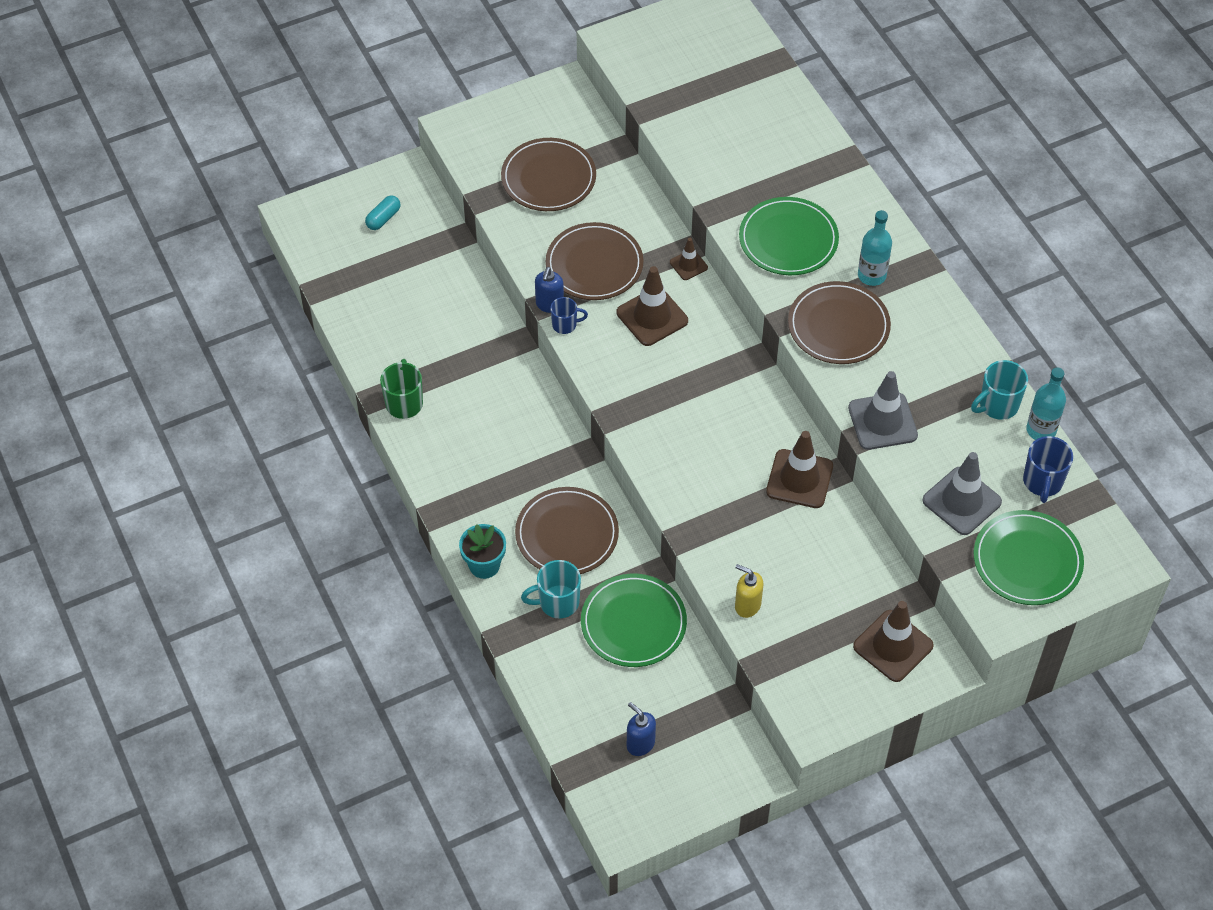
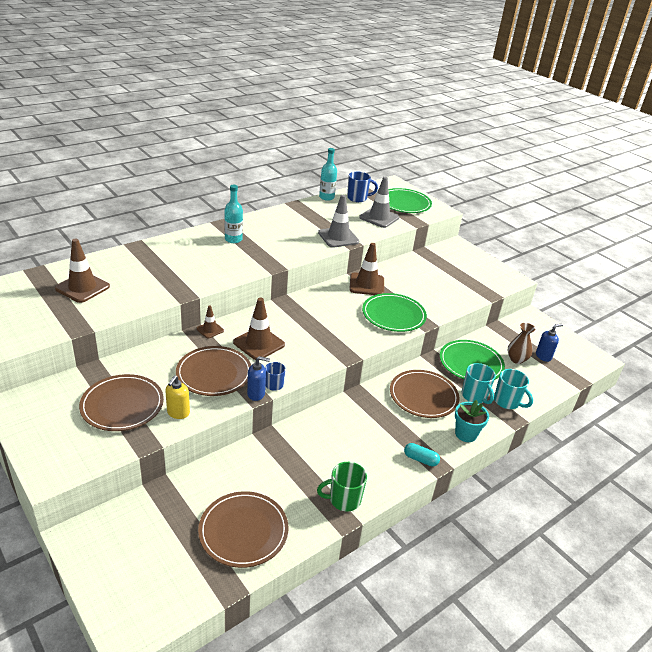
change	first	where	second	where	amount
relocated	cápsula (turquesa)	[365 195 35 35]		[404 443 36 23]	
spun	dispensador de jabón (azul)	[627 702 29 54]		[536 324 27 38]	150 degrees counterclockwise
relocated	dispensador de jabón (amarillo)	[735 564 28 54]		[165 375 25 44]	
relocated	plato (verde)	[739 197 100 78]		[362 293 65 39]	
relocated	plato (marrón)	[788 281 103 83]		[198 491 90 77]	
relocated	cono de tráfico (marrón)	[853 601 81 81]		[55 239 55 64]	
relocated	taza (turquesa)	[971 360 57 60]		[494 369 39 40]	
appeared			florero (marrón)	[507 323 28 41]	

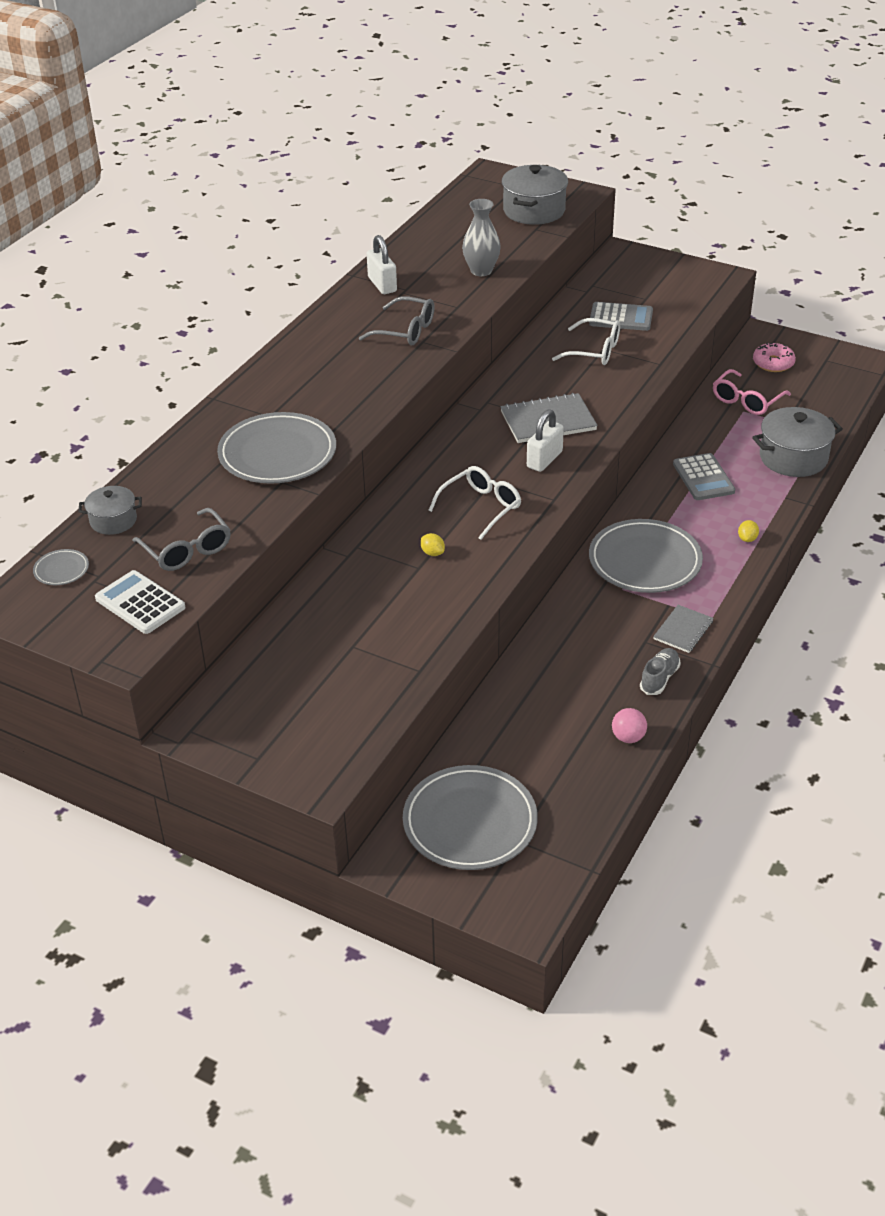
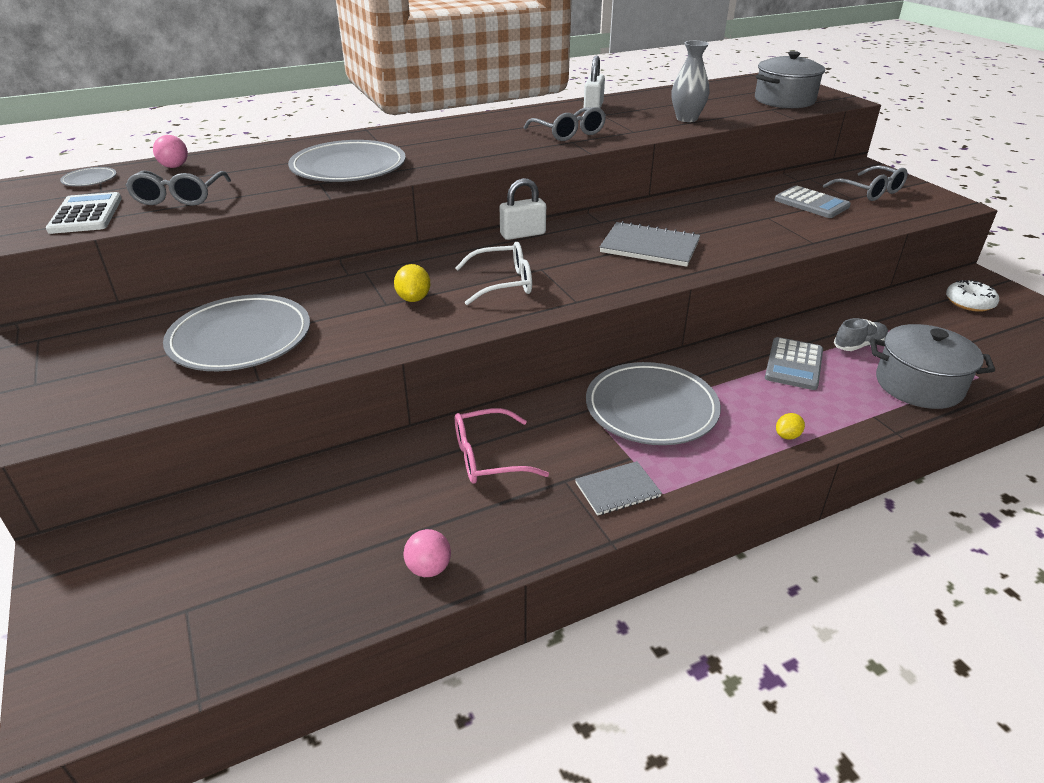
change	first	where	second	where	amount
exchanged	olla (gris)	[78 486 64 49]	pelota (rosa)	[153 135 35 33]	
relocated	plato (gris)	[403 765 135 105]		[163 294 147 77]	
size	limón (amarillo)	[421 533 24 23]		[394 264 36 38]	x1.51
relocated	candado (blanco)	[527 409 37 63]		[500 178 46 62]	
missing	gafas (blanco)	[552 318 68 47]			
relocated	zapato (gris)	[640 648 40 47]		[834 318 54 33]	
relocated	gafas (rosa)	[713 369 78 46]		[455 408 94 76]	
colour	rosquilla (rosa)	[753 342 43 30]	rosquilla (blanco)	[946 279 53 33]	
appeared			gafas (gris)	[823 165 85 36]	

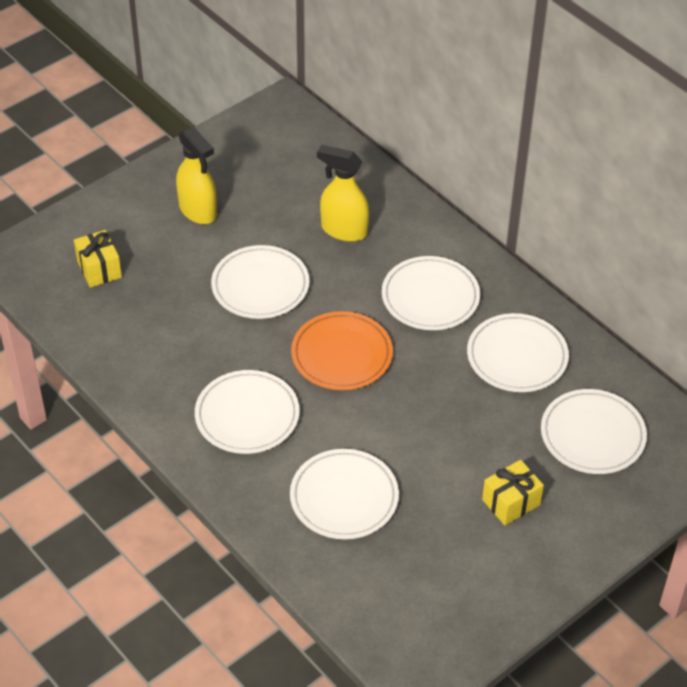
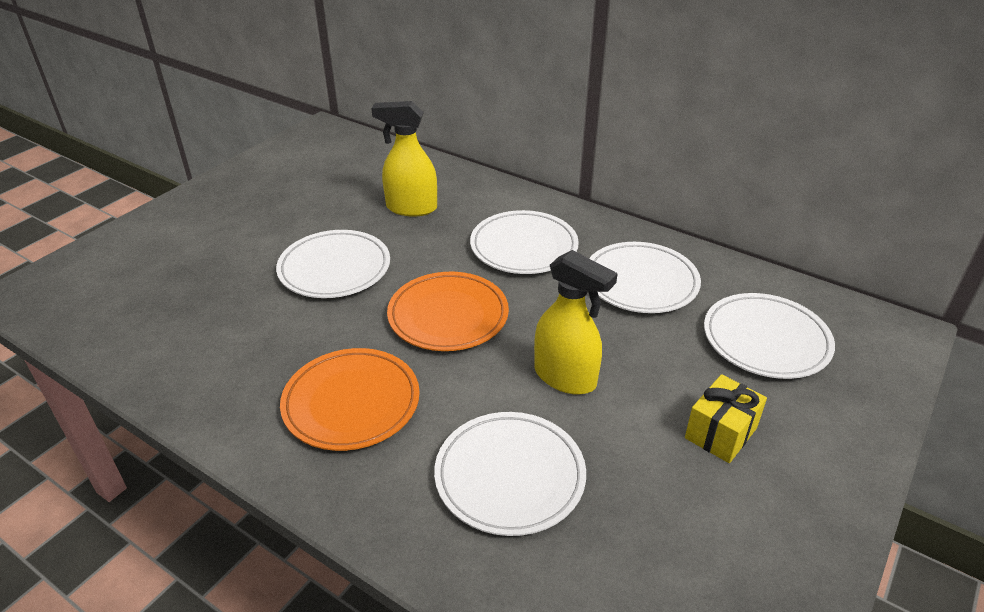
change	first	where	second	where	amount
missing	regalo (amarillo)	[74 230 48 58]			
relocated	pulverizador (amarillo)	[176 127 41 97]		[534 250 84 145]	
colour	plato (blanco)	[195 370 105 84]	plato (naranja)	[280 348 140 103]	

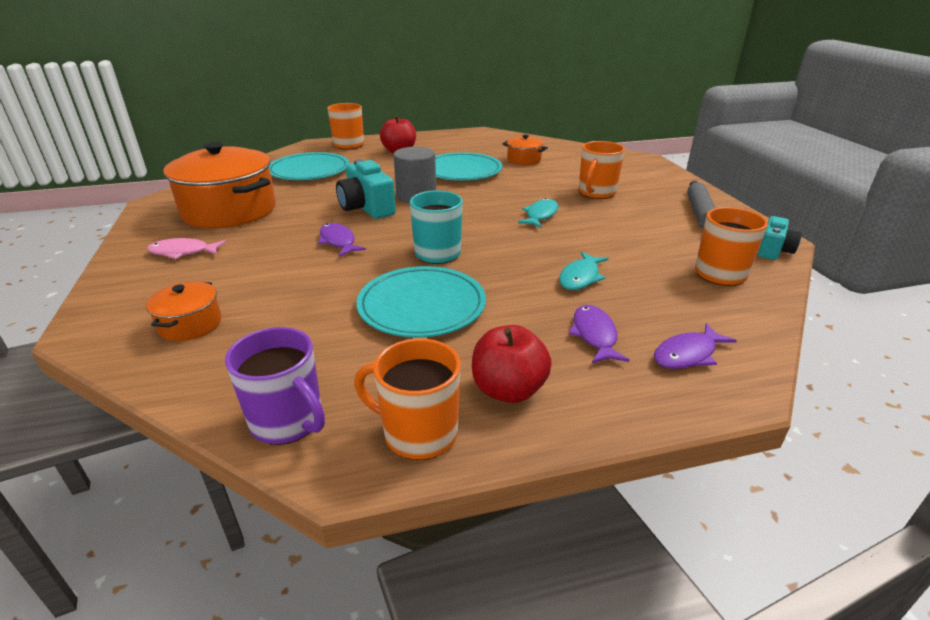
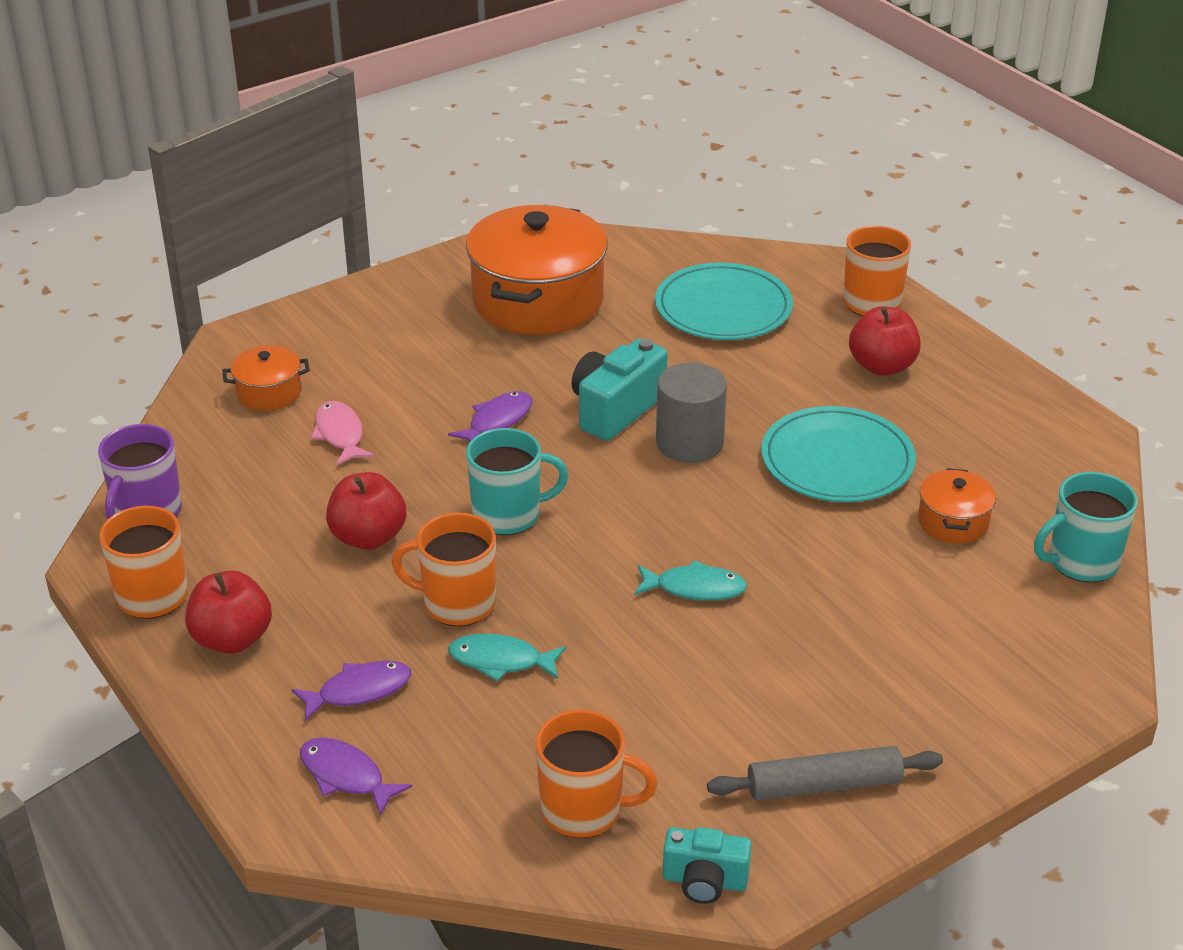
change	first	where	second	where	amount
relocated	pez (rosa)	[147 238 79 21]		[311 401 63 64]	
exchanged	plato (turquesa)	[356 266 130 72]	manzana (rojo)	[326 472 80 78]	
relocated	taza (naranja)	[579 141 46 58]		[392 513 104 113]	
appeared			taza (turquesa)	[1034 472 104 110]	

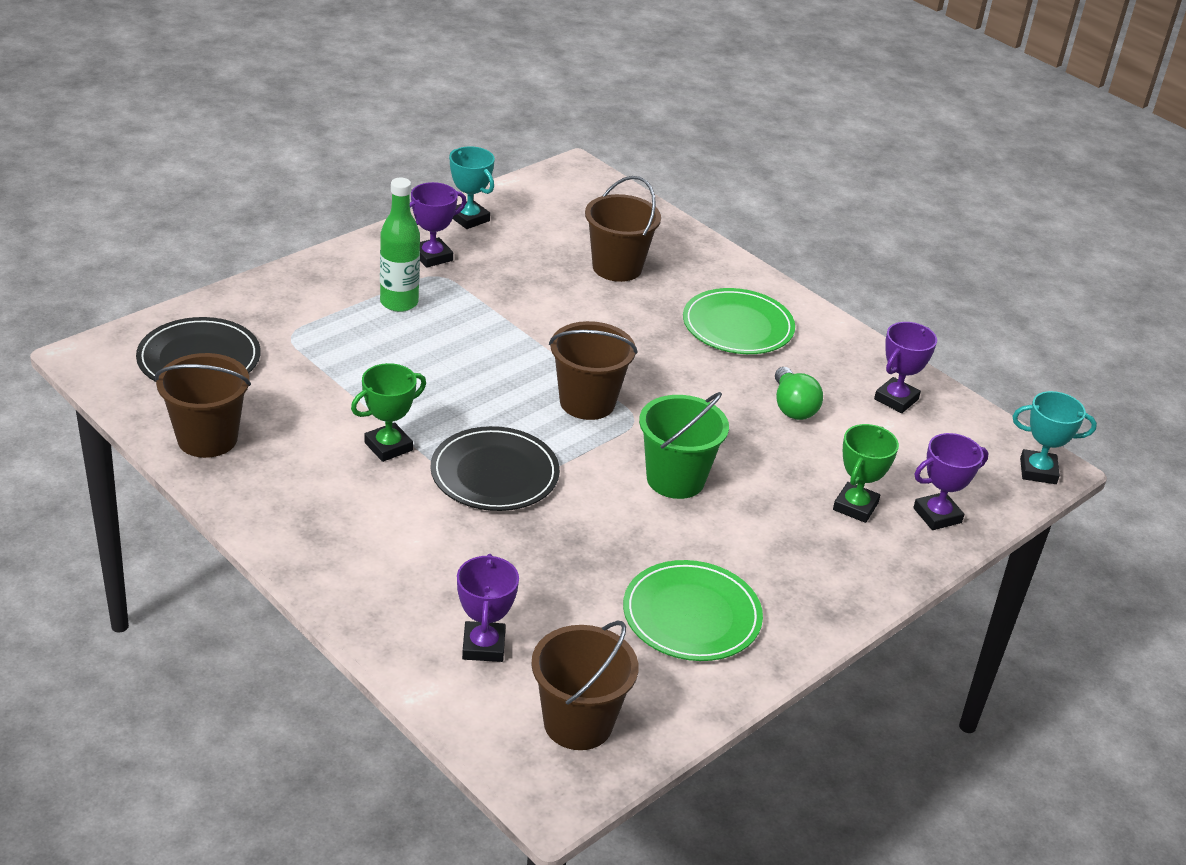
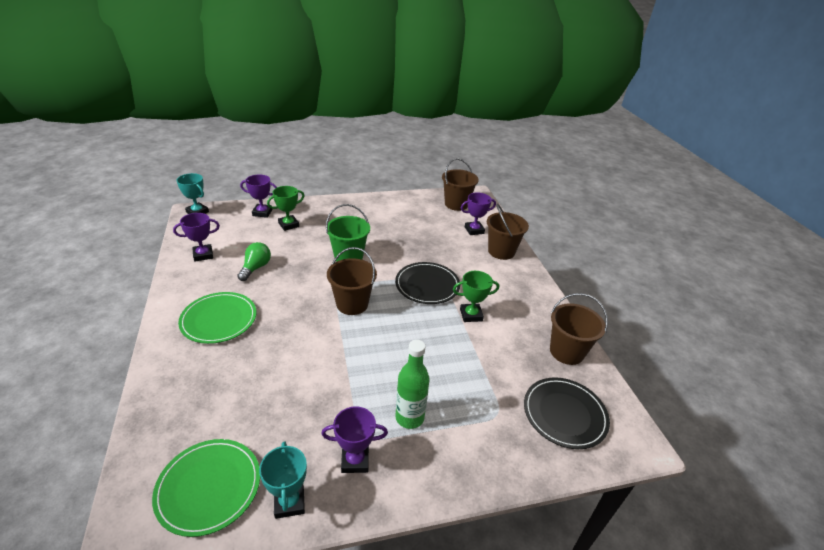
change	first	where	second	where	amount
spun	trofeo (morado)	[457 554 62 108]		[461 192 35 43]	45 degrees clockwise
relocated	balde (marrón)	[585 176 76 106]		[487 204 42 56]	
relocated	plato (verde)	[623 560 140 101]		[152 439 108 98]	

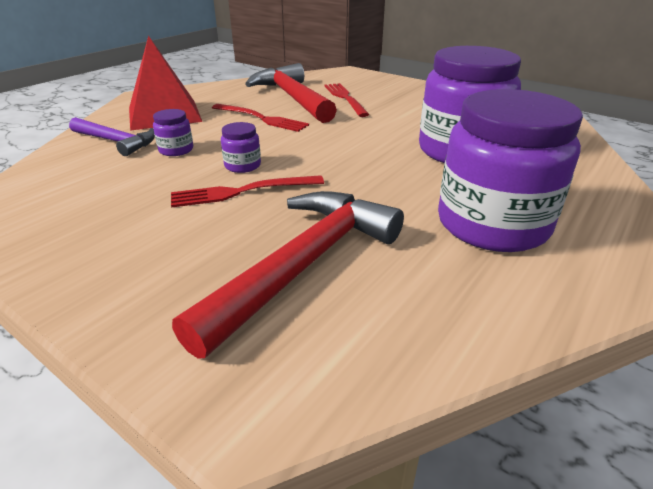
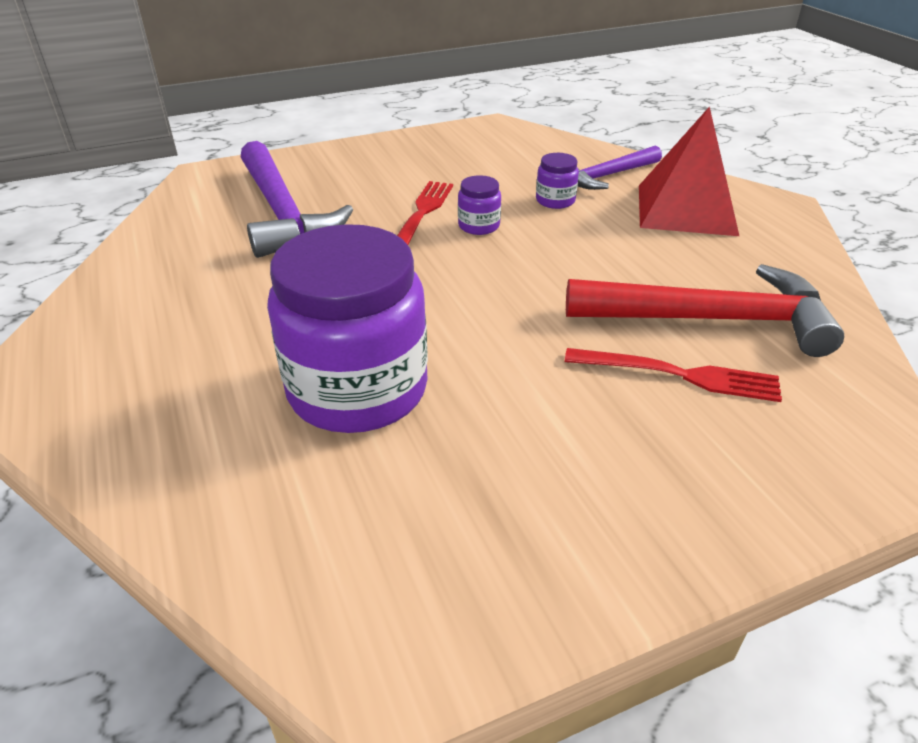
change	first	where	second	where	amount
colour	martillo (rojo)	[172 191 232 168]	martillo (morado)	[241 141 112 117]	
missing	tenedor (rojo)	[212 104 97 28]			
missing	tarro (morado)	[438 89 145 163]			

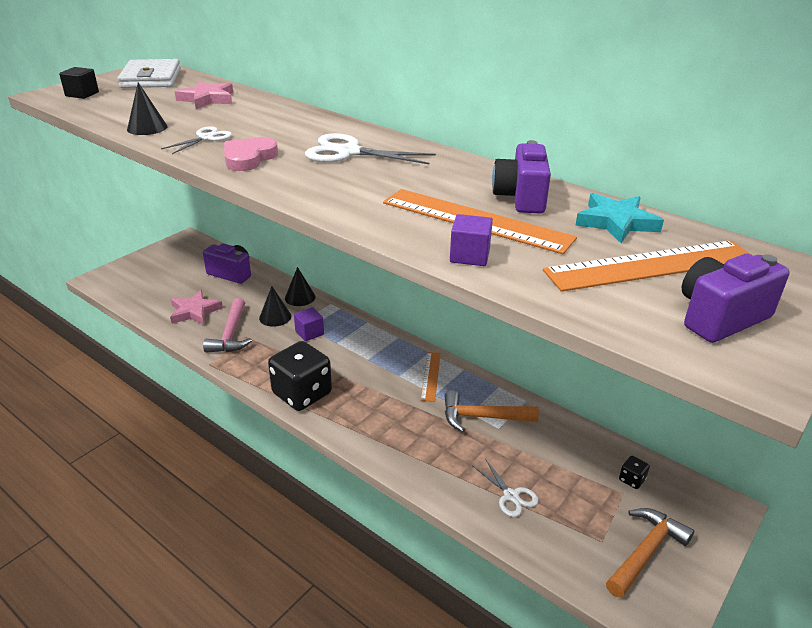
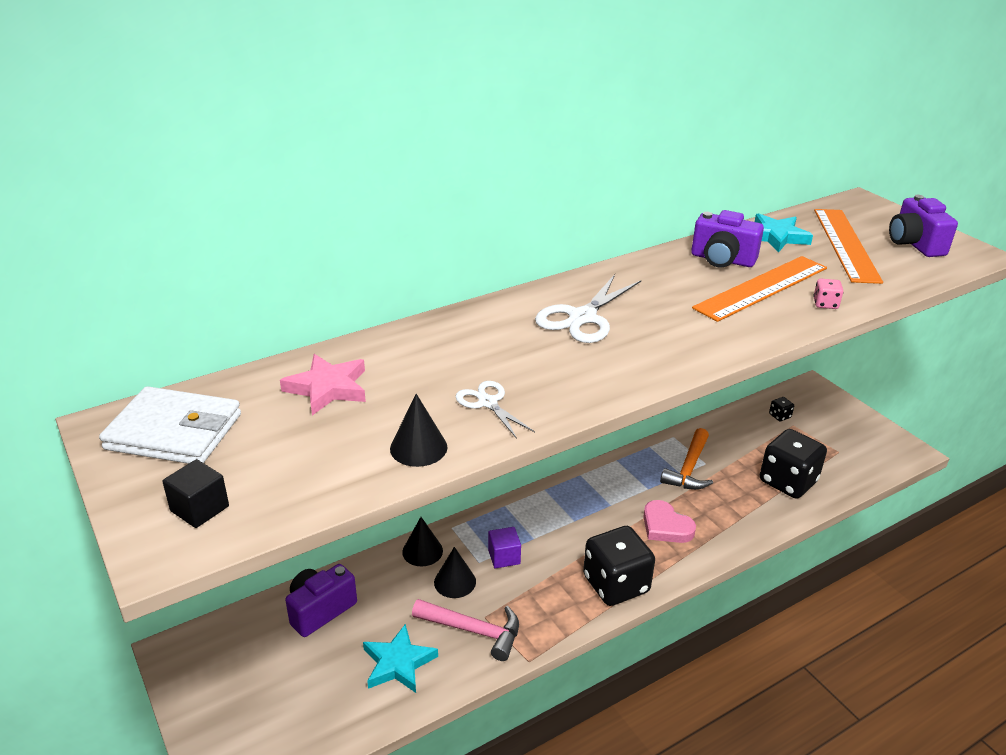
change	first	where	second	where	amount
colour	estrella (rosa)	[170 290 53 35]	estrella (turquesa)	[363 624 75 69]	
relocated	corazón (rosa)	[224 137 54 34]		[643 500 53 43]	
missing	regla (naranja)	[421 352 20 50]			
exchanged	cubo (morado)	[450 214 43 52]	dado (rosa)	[813 279 30 30]	
exchanged	tijeras (blanco)	[472 458 67 59]	dado (negro)	[760 429 67 70]	
missing	martillo (naranja)	[606 508 88 90]			

